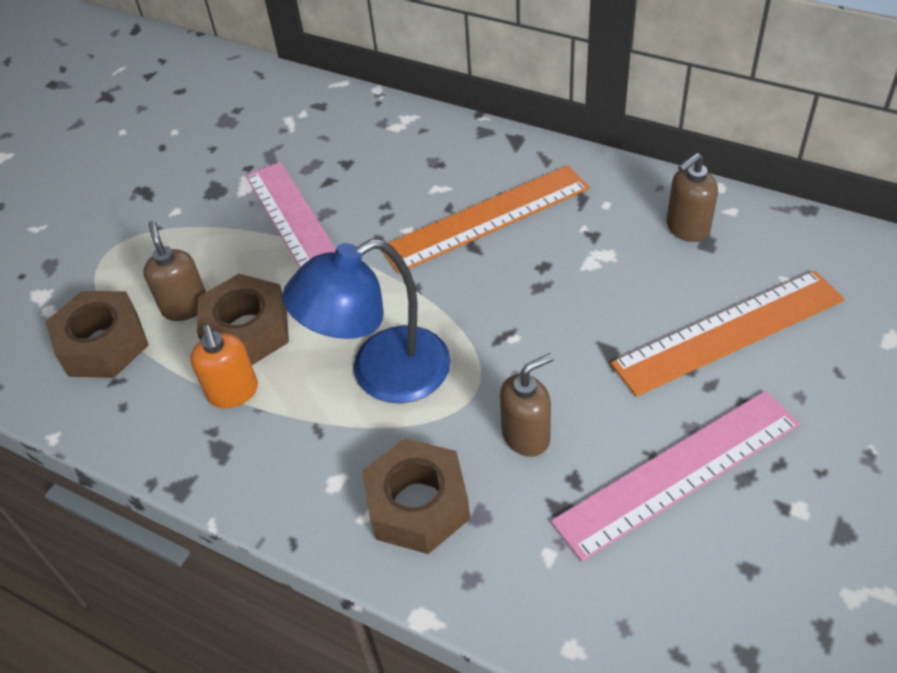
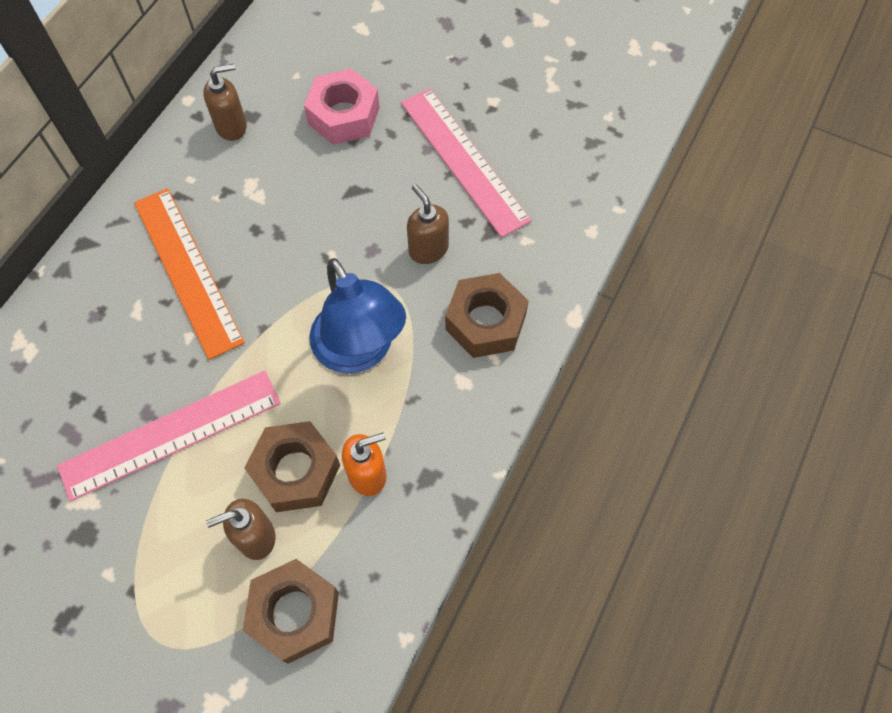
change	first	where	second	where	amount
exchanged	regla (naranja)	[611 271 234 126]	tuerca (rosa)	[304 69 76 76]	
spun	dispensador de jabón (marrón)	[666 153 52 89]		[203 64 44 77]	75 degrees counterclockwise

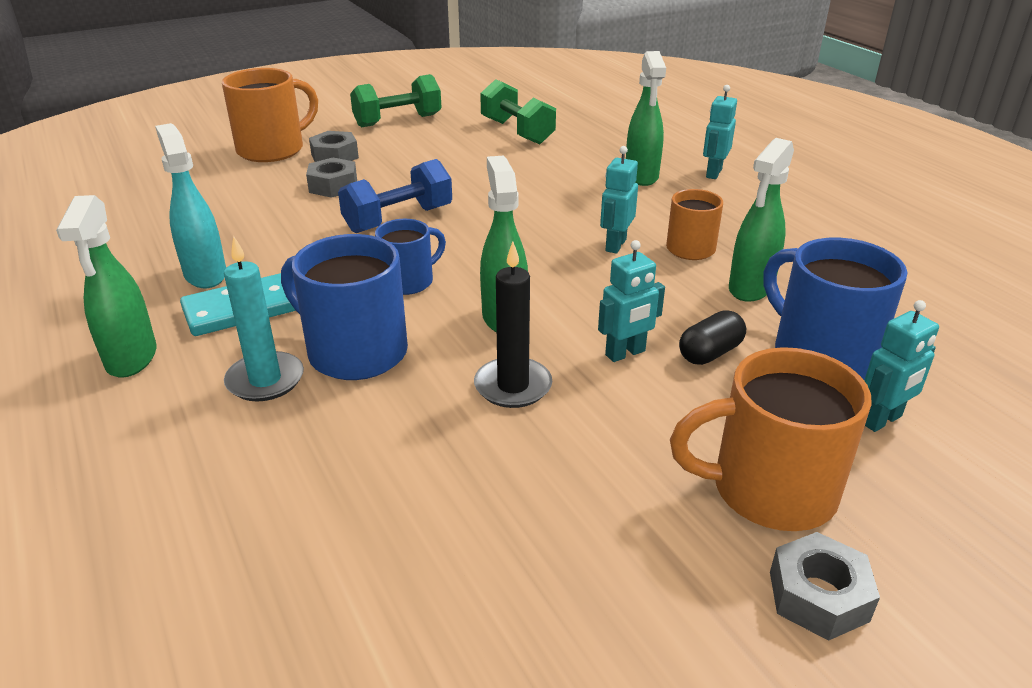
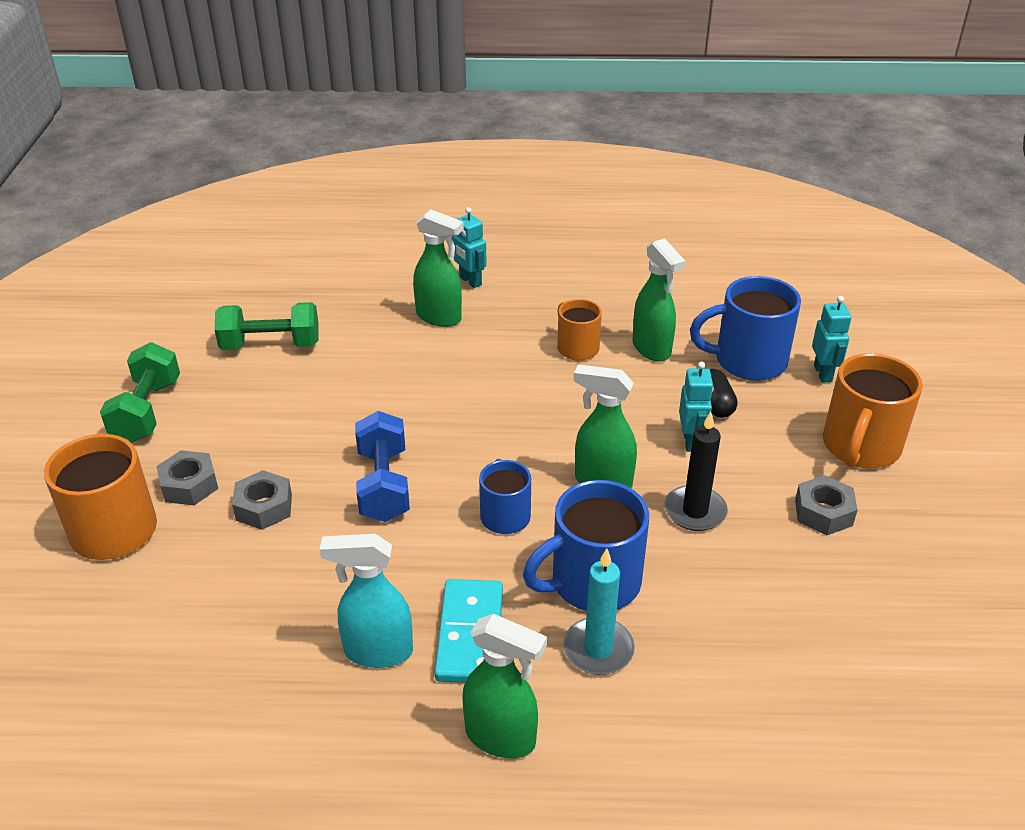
change	first	where	second	where	amount
missing	robot (turquesa)	[600 146 38 107]			
relocated	tuerca (gris)	[770 532 110 109]		[795 475 63 60]	

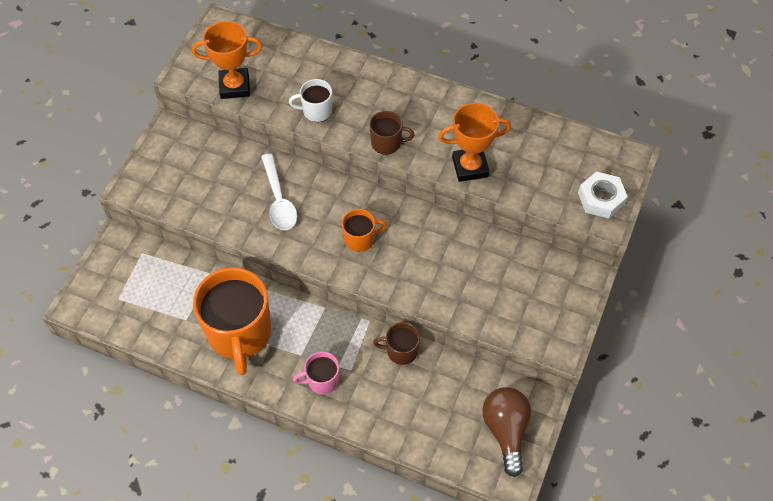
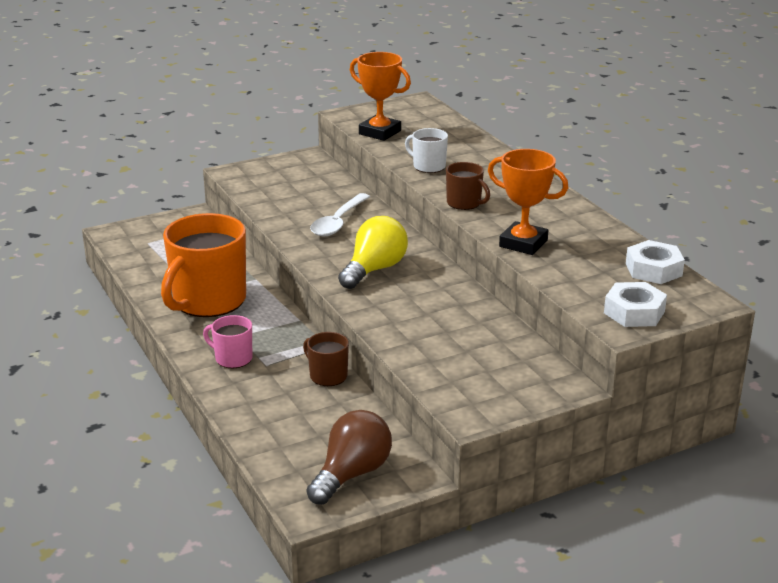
change	first	where	second	where	amount
exchanged	taza (naranja)	[342 209 45 43]	bombilla (amarillo)	[338 216 70 73]	
appeared			tuerca (blanco)	[626 240 59 44]	

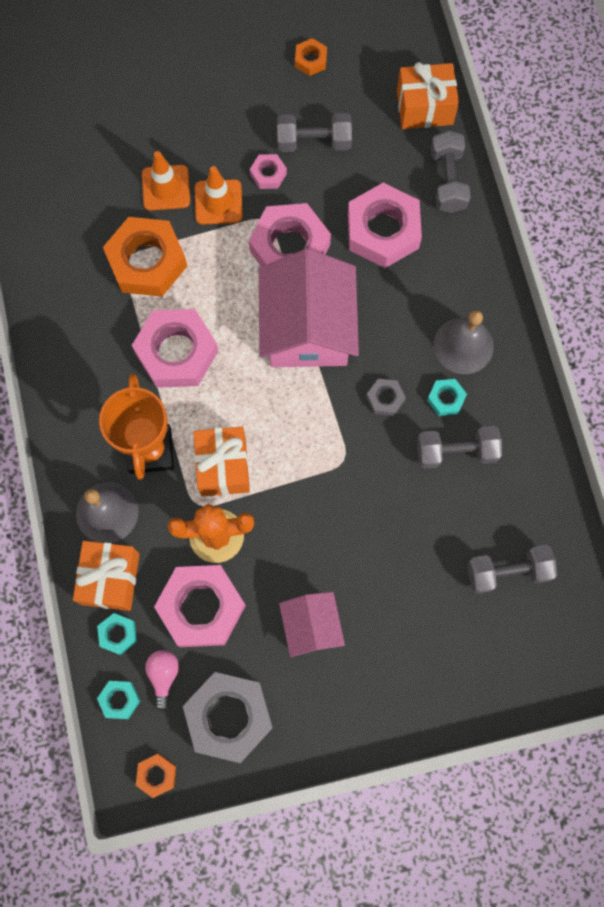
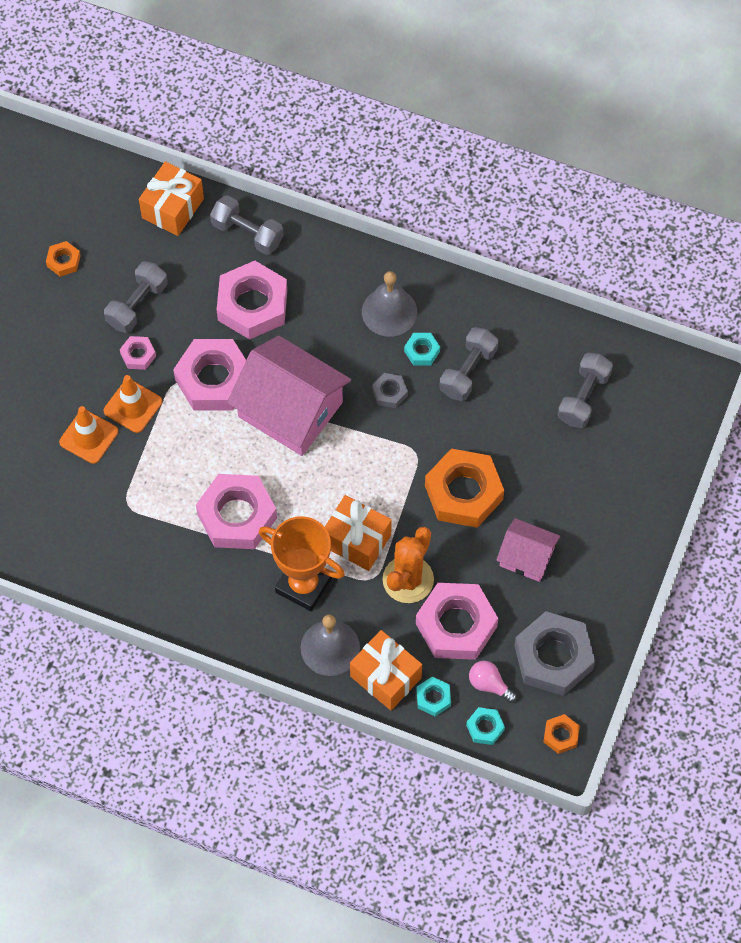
change	first	where	second	where	amount
relocated	tuerca (naranja)	[103 217 84 80]		[425 448 79 80]	

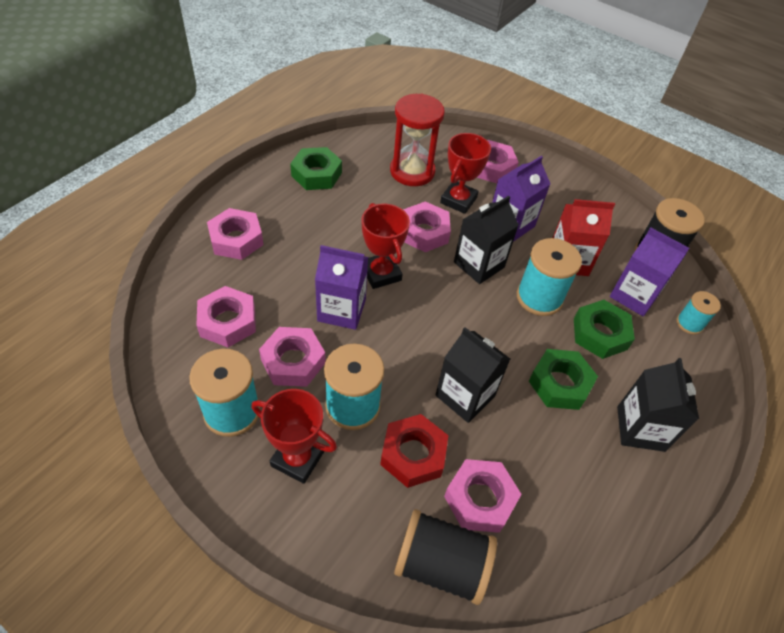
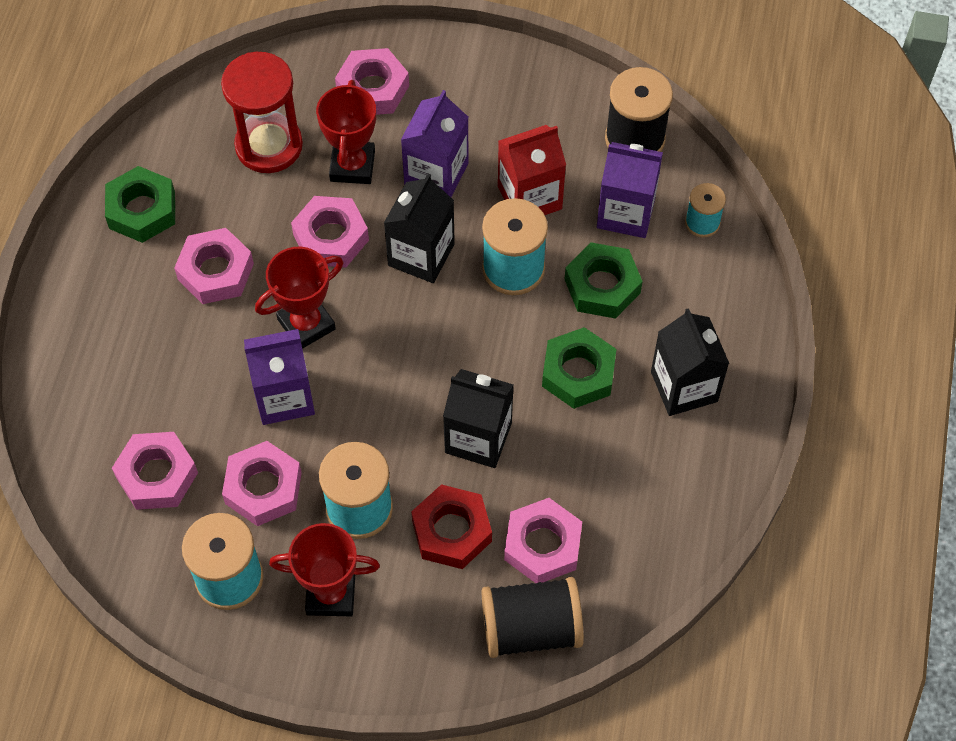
change	first	where	second	where	amount
relocated	tuerca (rosa)	[207 208 57 52]		[174 228 80 76]	
spun	trofeo (rojo)	[362 203 48 86]		[255 247 88 102]	75 degrees counterclockwise

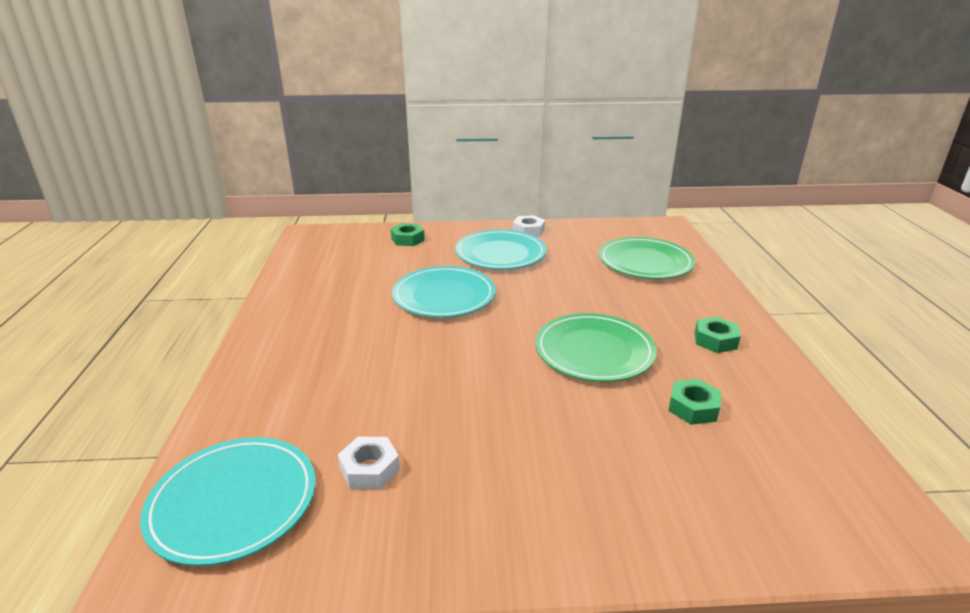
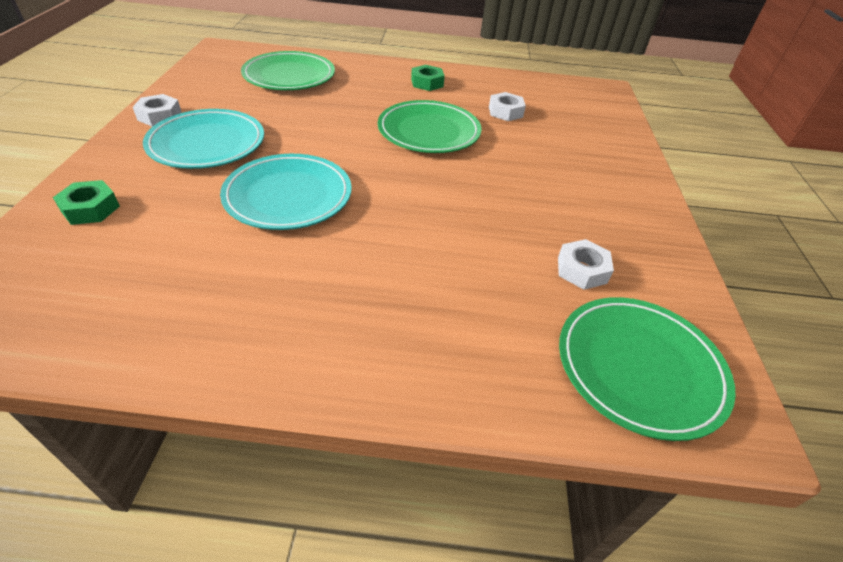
change	first	where	second	where	amount
colour	plato (turquesa)	[140 437 175 129]	plato (verde)	[559 297 177 144]	
colour	tuerca (verde)	[668 379 53 46]	tuerca (blanco)	[489 92 37 29]	

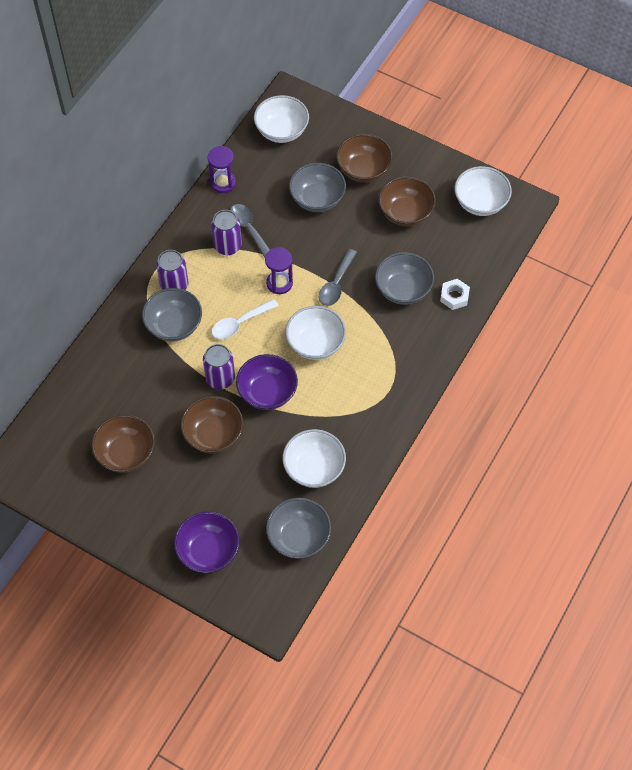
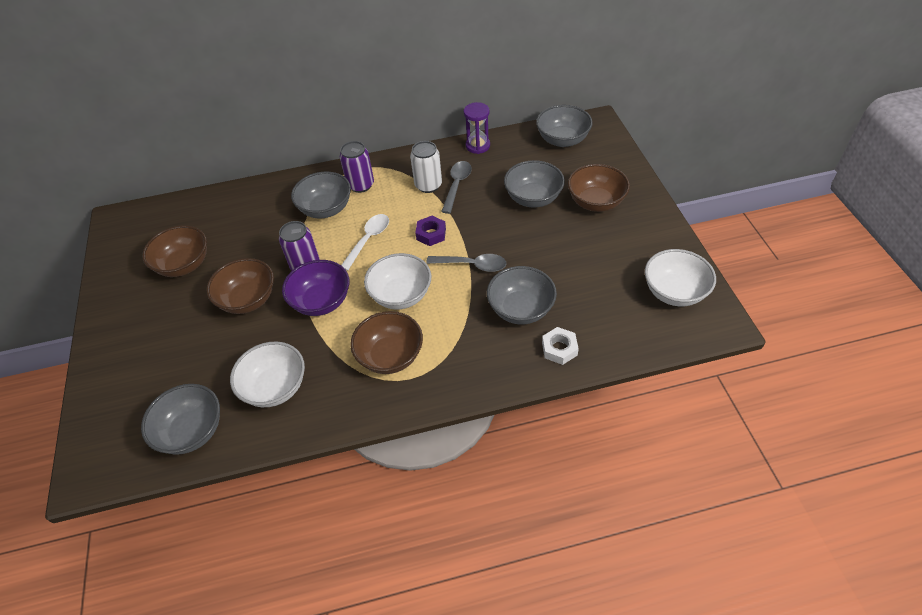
change	first	where	second	where	amount
missing	cuenco (morado)	[174 511 66 62]			
colour	lata (morado)	[211 210 31 45]	lata (blanco)	[410 141 32 52]	
spun	cuchara (blanco)	[212 299 67 40]		[341 214 48 57]	105 degrees clockwise
colour	cuenco (blanco)	[254 95 55 48]	cuenco (gris)	[536 105 57 42]	
exchanged	reloj de arena (morado)	[265 247 28 47]	tuerca (morado)	[415 216 31 30]	
spun	cuchara (gris)	[319 249 38 57]		[426 254 80 18]	150 degrees counterclockwise
relocated	cuenco (marrón)	[378 176 58 51]		[350 311 73 63]	

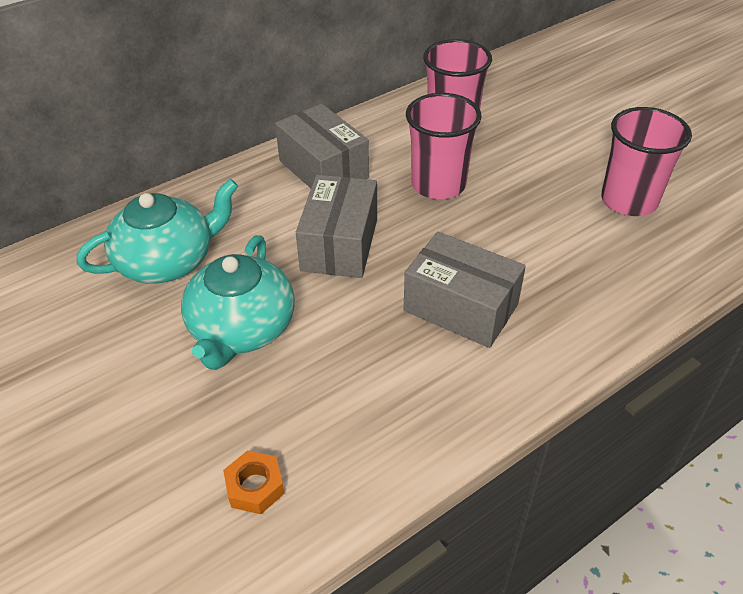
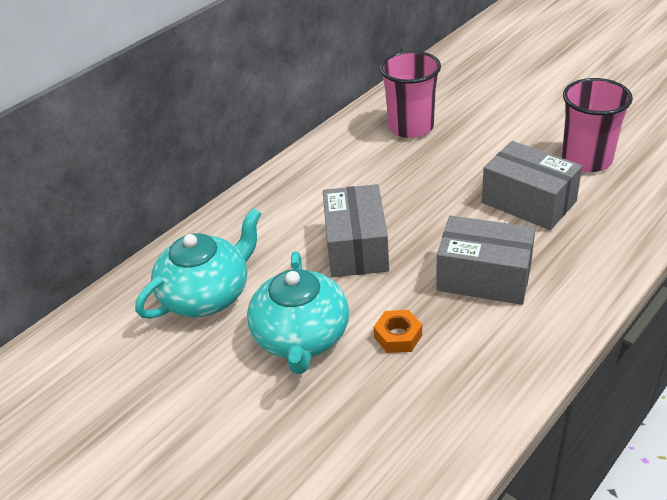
change	first	where	second	where	amount
relocated	tuerca (naranja)	[223 450 62 64]		[374 310 48 43]	
relocated	caja (gris)	[275 104 94 84]		[482 141 100 89]	
missing	vaso (rosa)	[406 93 76 106]			

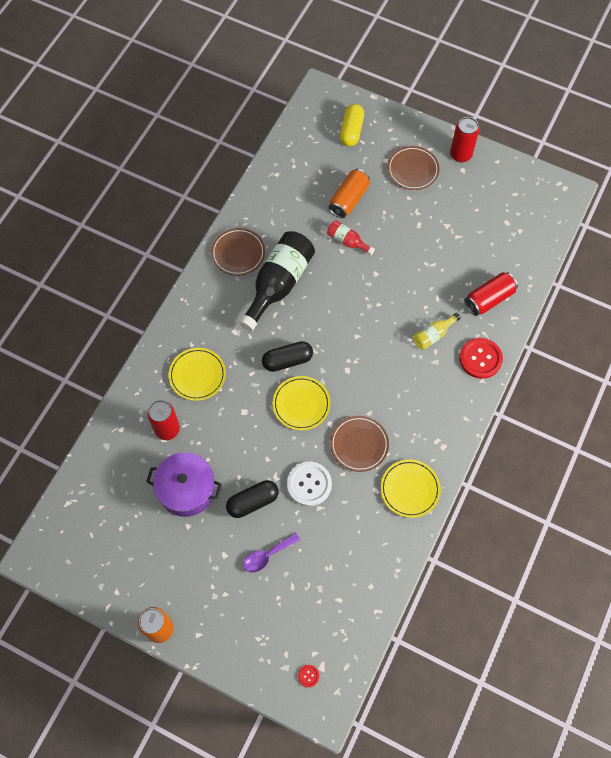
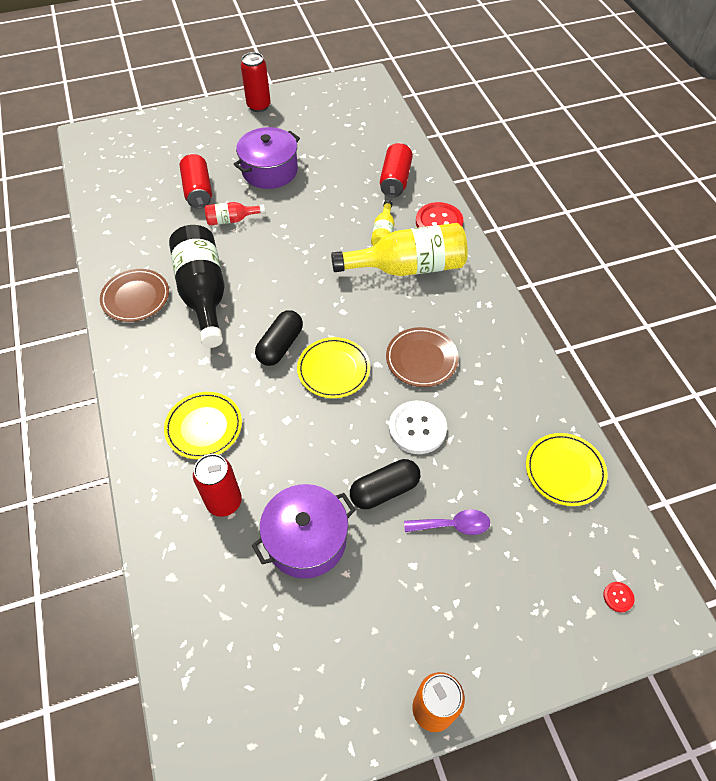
change	first	where	second	where	amount
spun	cápsula (negro)	[226 480 53 38]		[350 459 70 50]	45 degrees clockwise
spun	cuchara (morado)	[243 533 57 40]		[404 509 86 26]	105 degrees counterclockwise
colour	lata (naranja)	[329 169 41 49]	lata (rojo)	[180 153 32 56]	
missing	cápsula (amarillo)	[340 104 24 42]			
relocated	plato (amarillo)	[380 459 61 59]		[526 433 82 73]	
missing	plato (marrón)	[387 146 52 44]			
appeared			olla (morado)	[234 127 66 62]	
appeared			botella (amarillo)	[331 223 137 53]	

